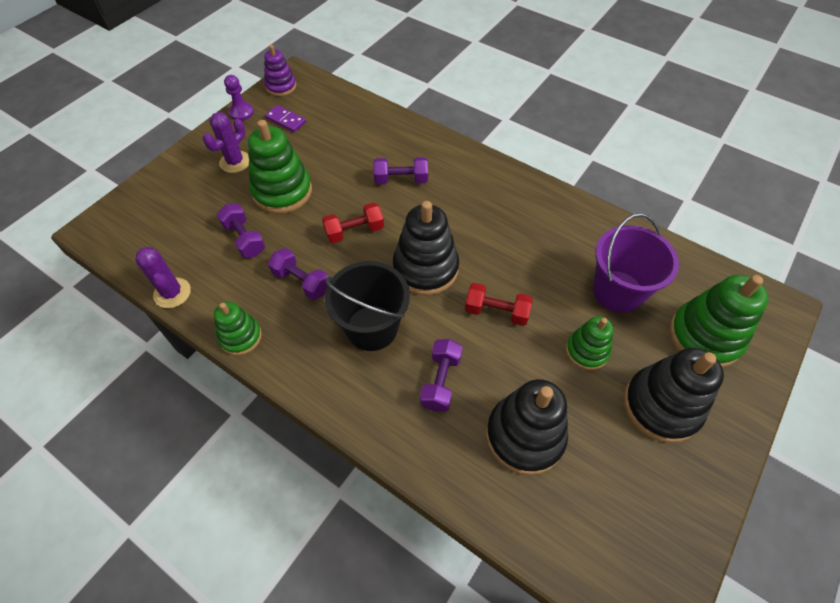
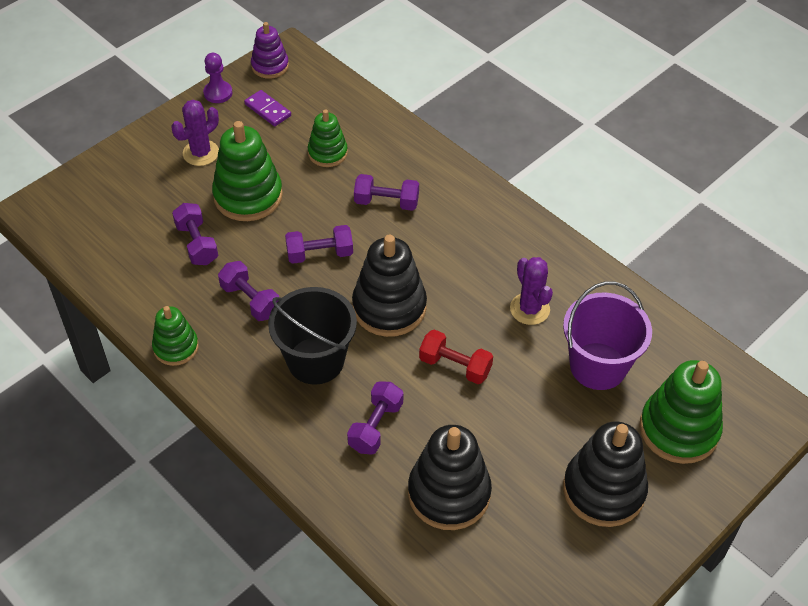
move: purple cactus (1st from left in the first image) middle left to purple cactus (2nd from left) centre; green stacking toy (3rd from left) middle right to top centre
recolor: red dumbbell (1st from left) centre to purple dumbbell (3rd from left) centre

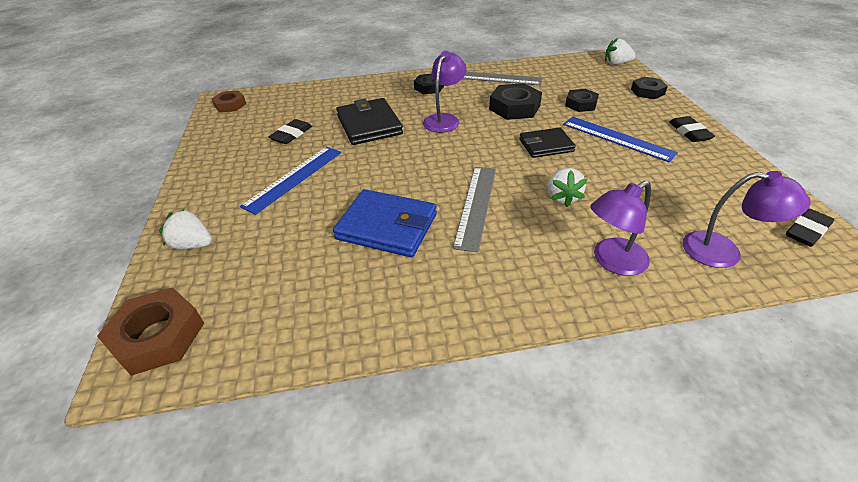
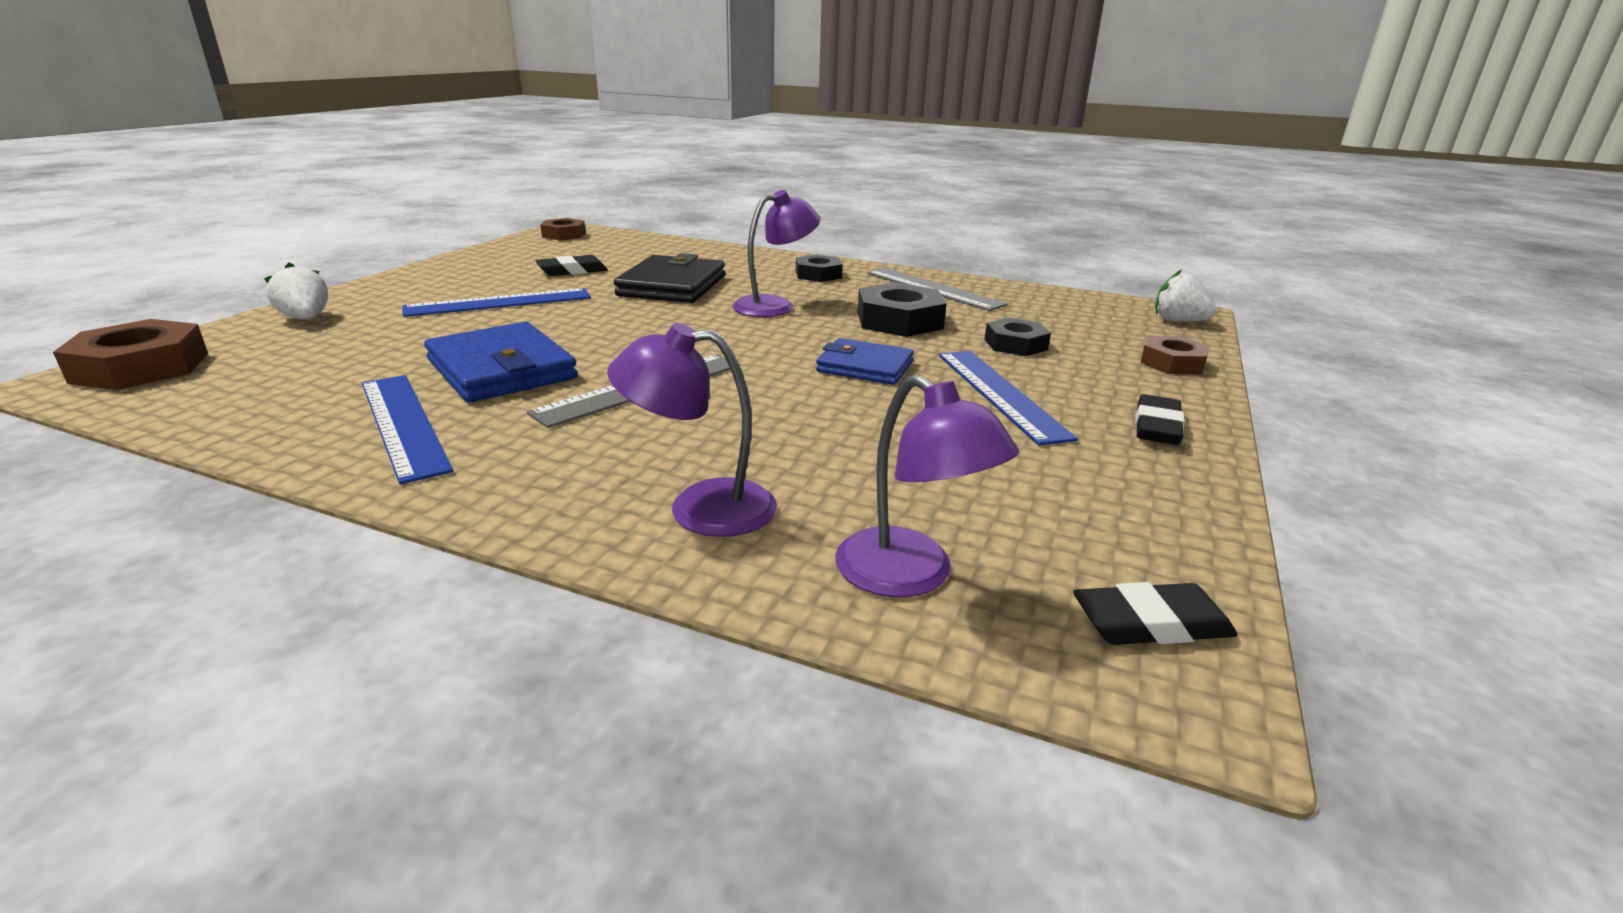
delete: white strawberry (2nd from left) centre
insert: blue ruler (1st from left) middle left
recolor: black nut (4th from left) top right to brown nut (3rd from left) middle right; black wallet (2nd from left) top centre to blue wallet (2nd from left) centre

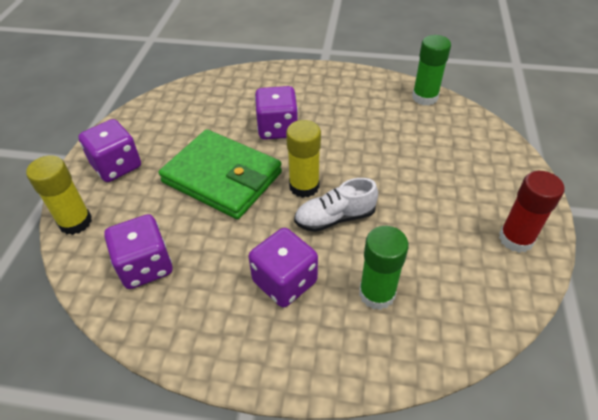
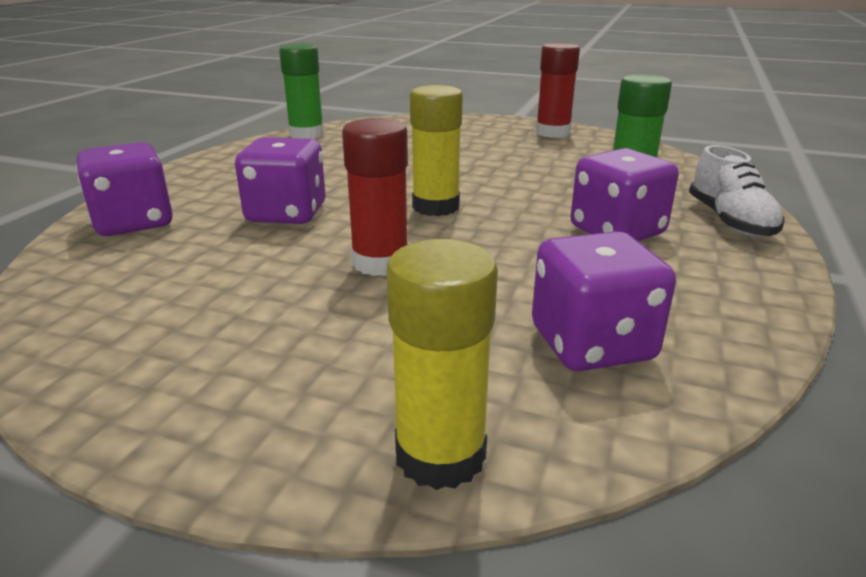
move: purple dice (1st from left) middle left to top left; white shoe centre to top right
replace: green wallet centre to red glue stick (1st from left) centre

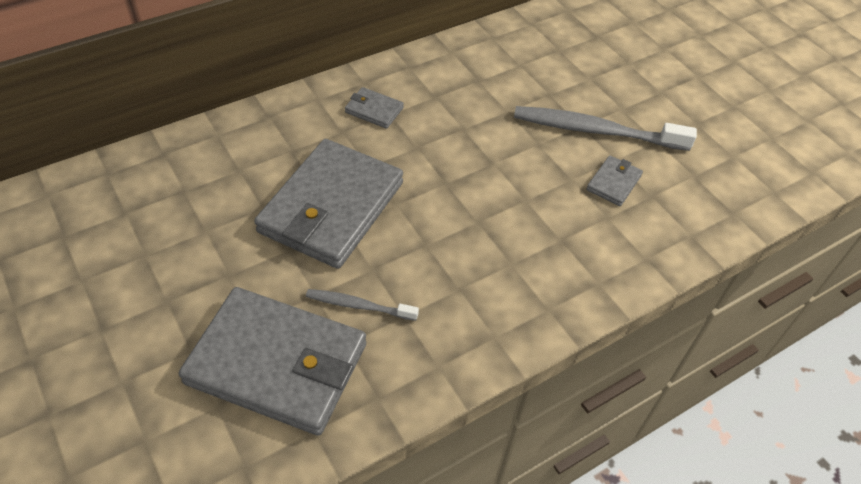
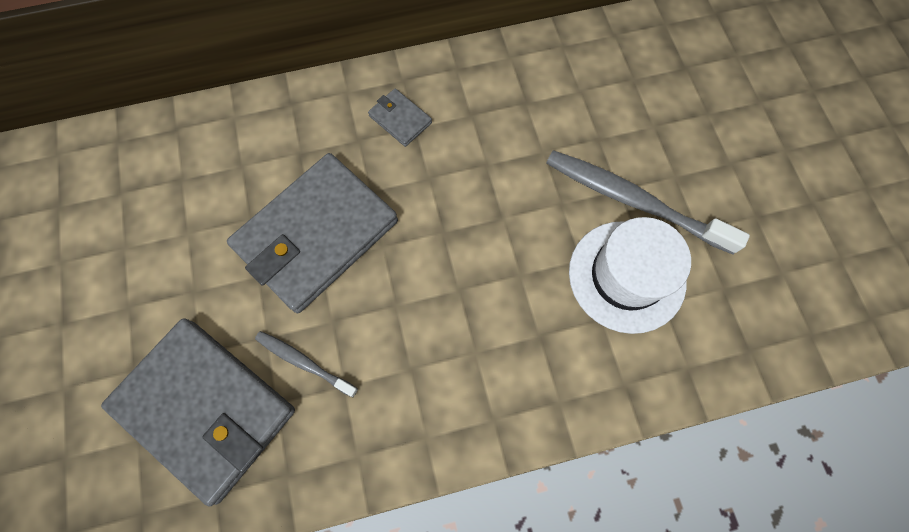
replace: grey wallet (4th from left) middle right to white hat middle right

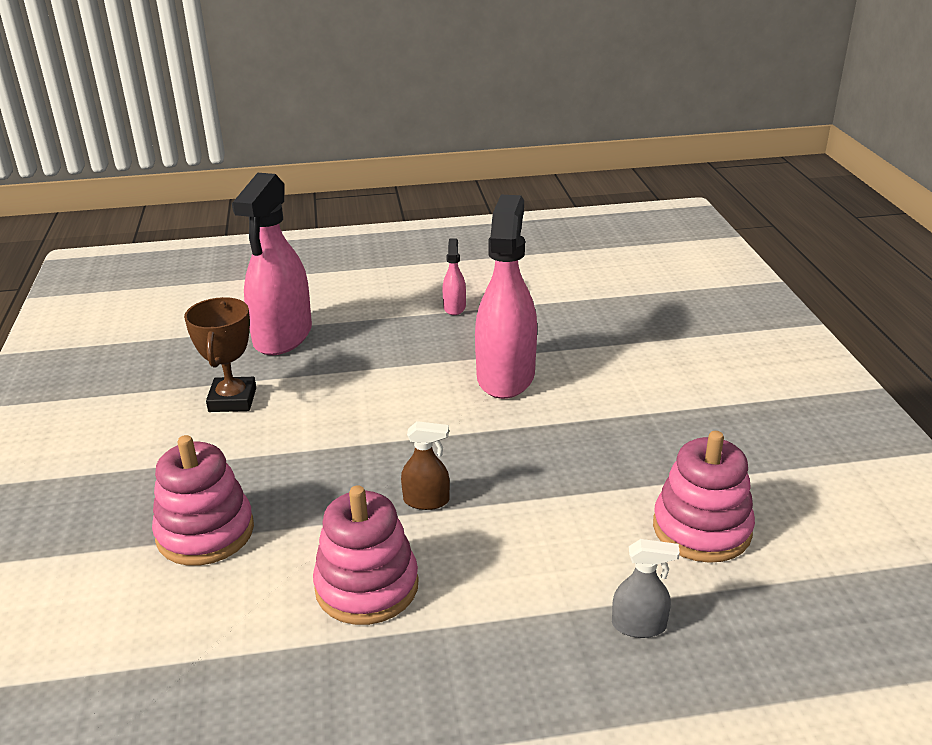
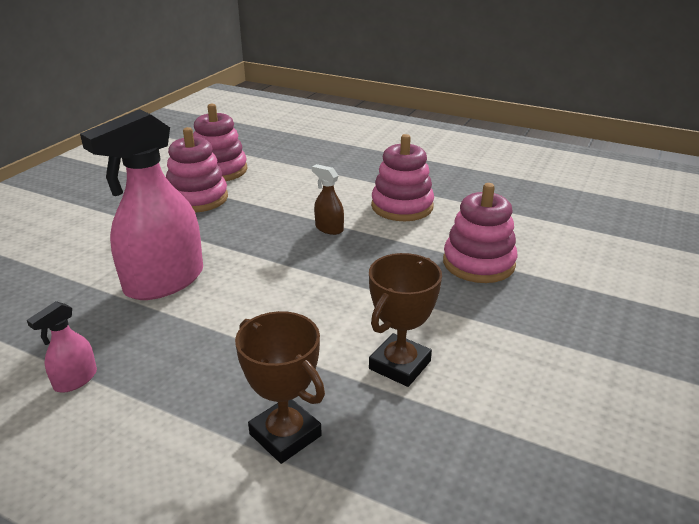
delete: grey spray bottle bottom right
insert: pink stacking toy (1st from left) top left
replace: pink spray bottle (1st from left) middle left to brown trophy (1st from left) bottom centre

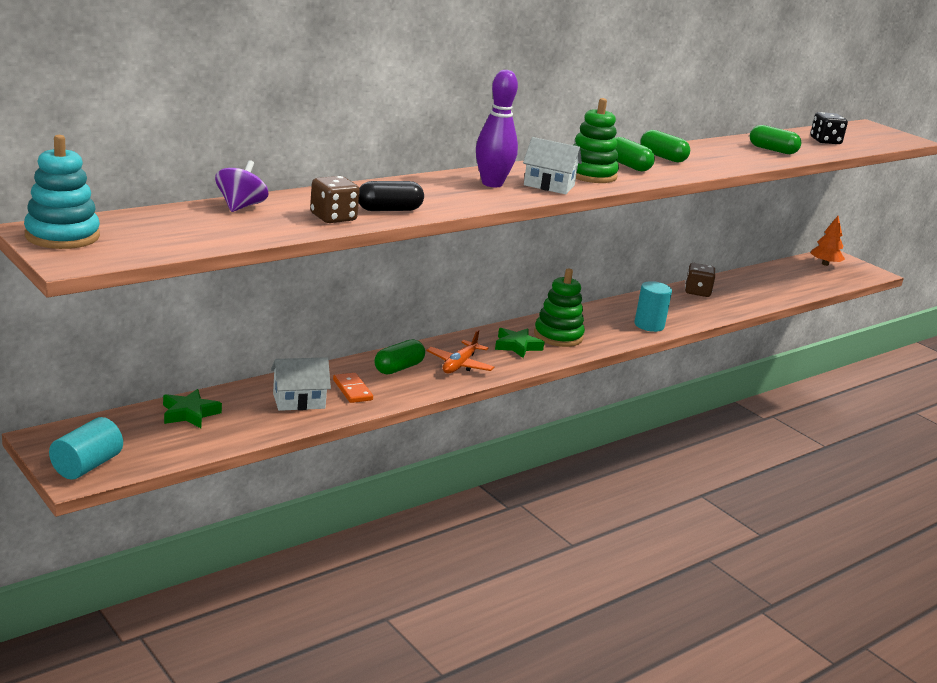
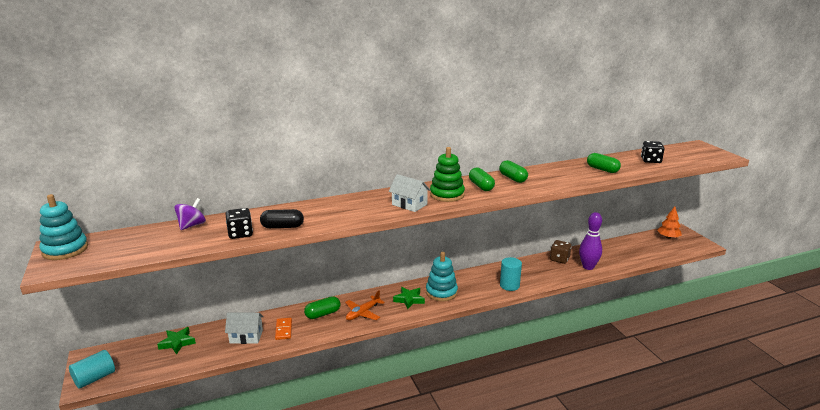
move: purple bowling pin top centre to middle right
recolor: brown dice (1st from left) top centre to black dice (1st from left) middle left; green stacking toy (1st from left) centre to turquoise stacking toy (2nd from left) bottom centre

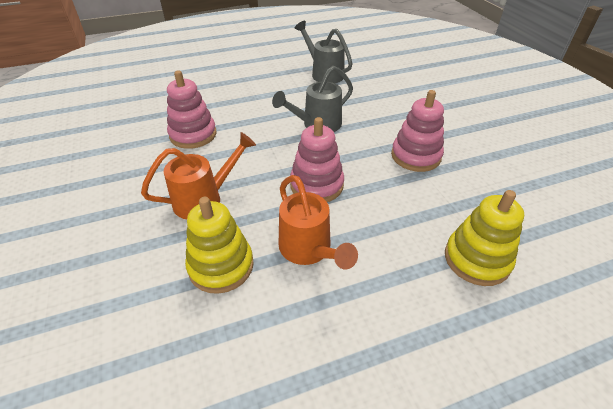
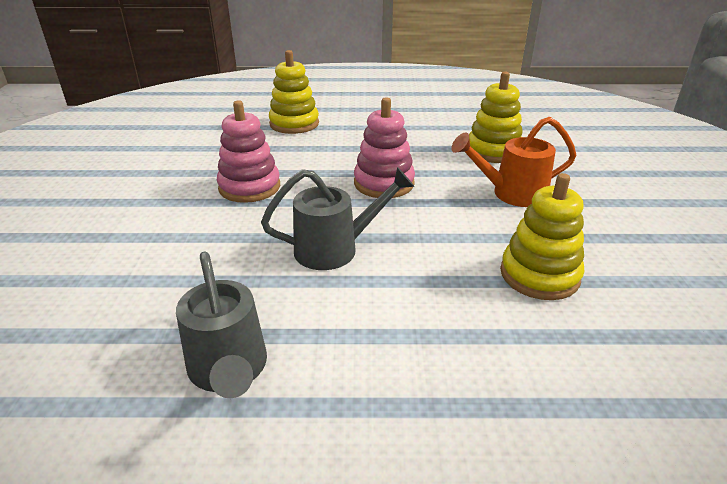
delete: orange watering can (2nd from left) centre
recolor: pink stacking toy (1st from left) top left to yellow stacking toy (3rd from left) middle right

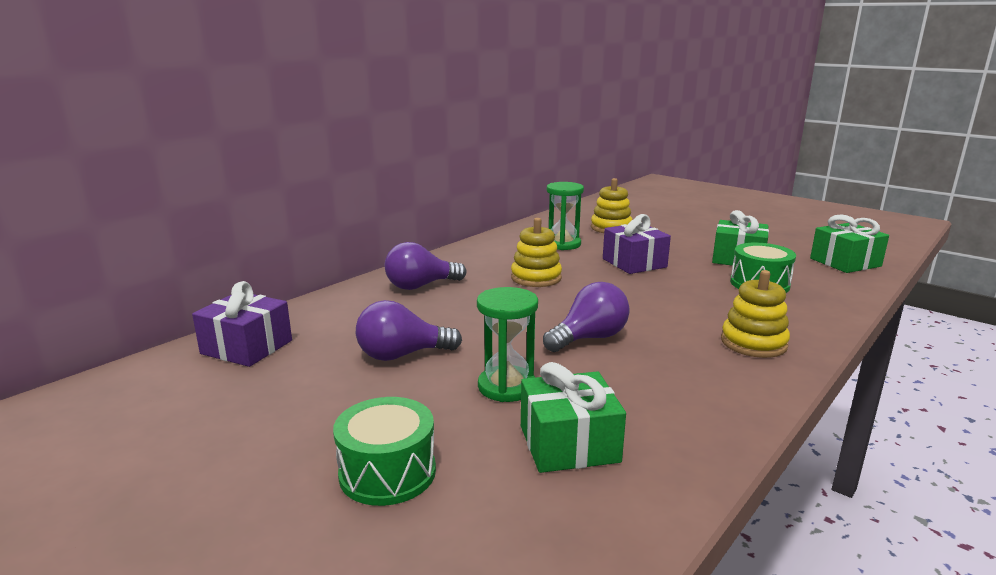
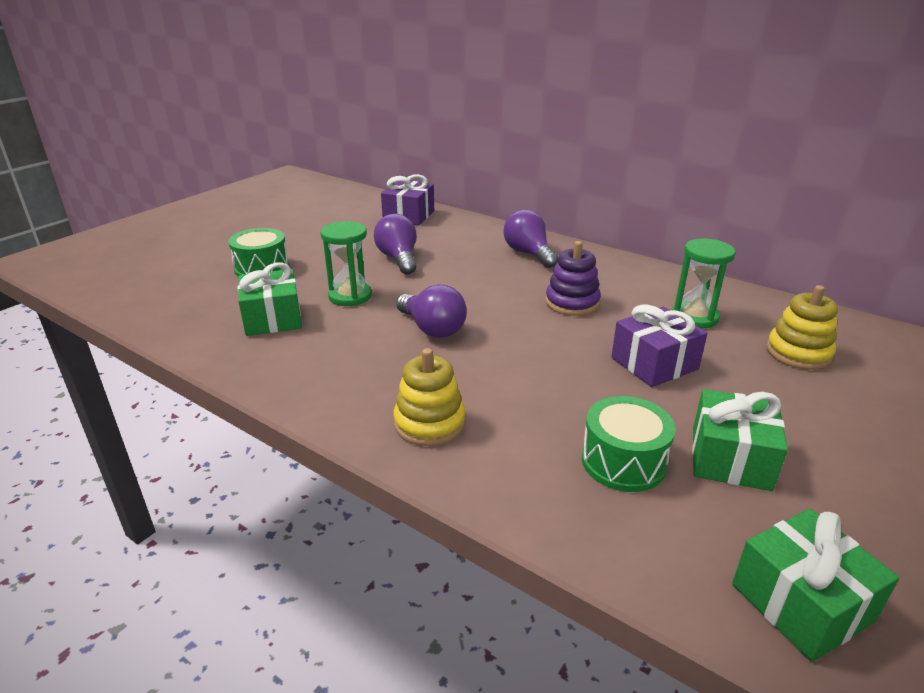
recolor: yellow stacking toy (1st from left) centre to purple stacking toy centre

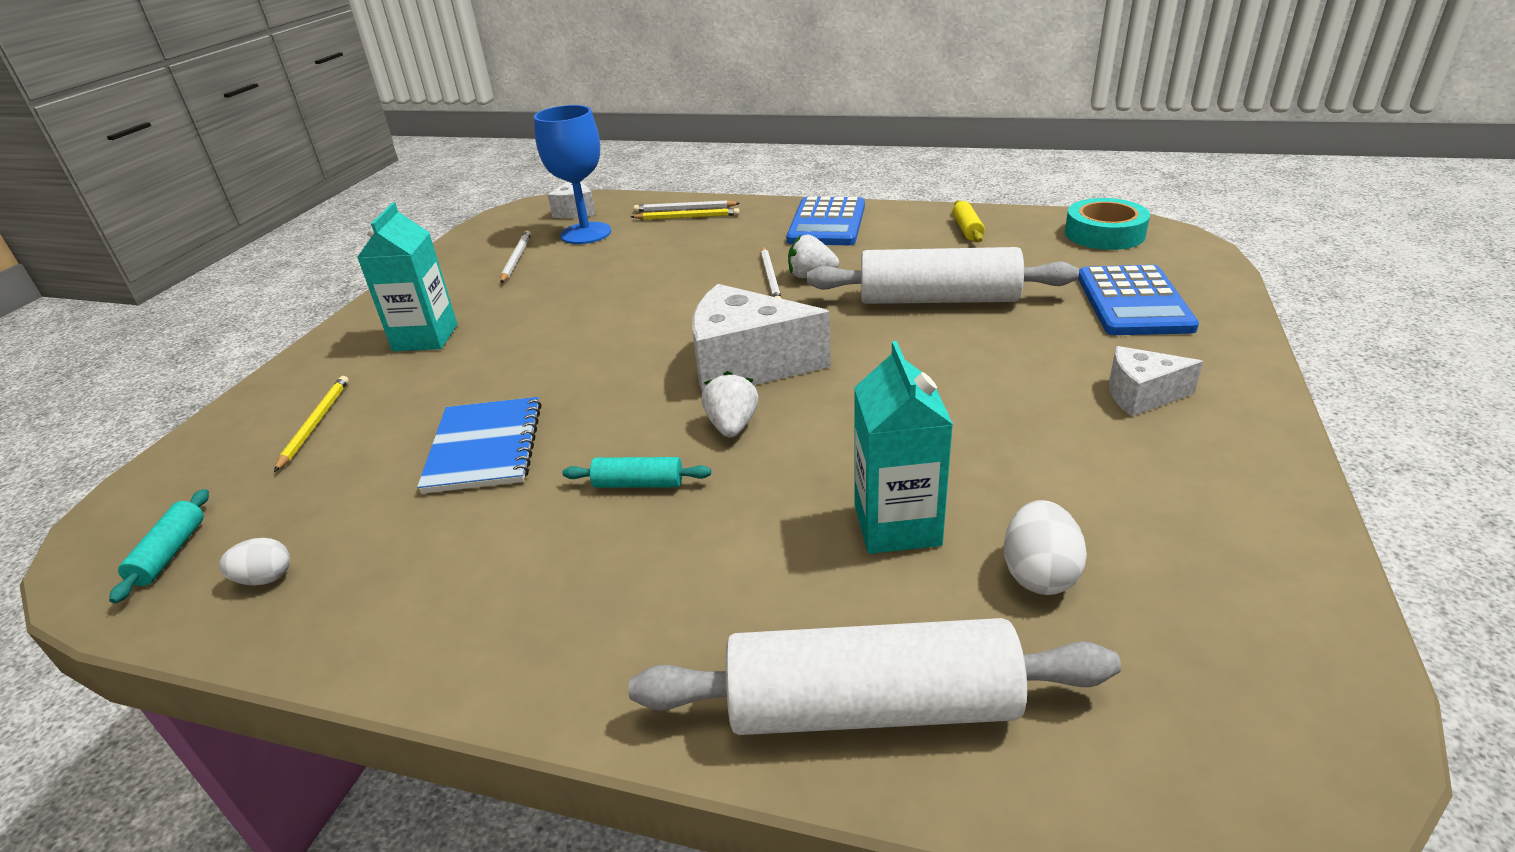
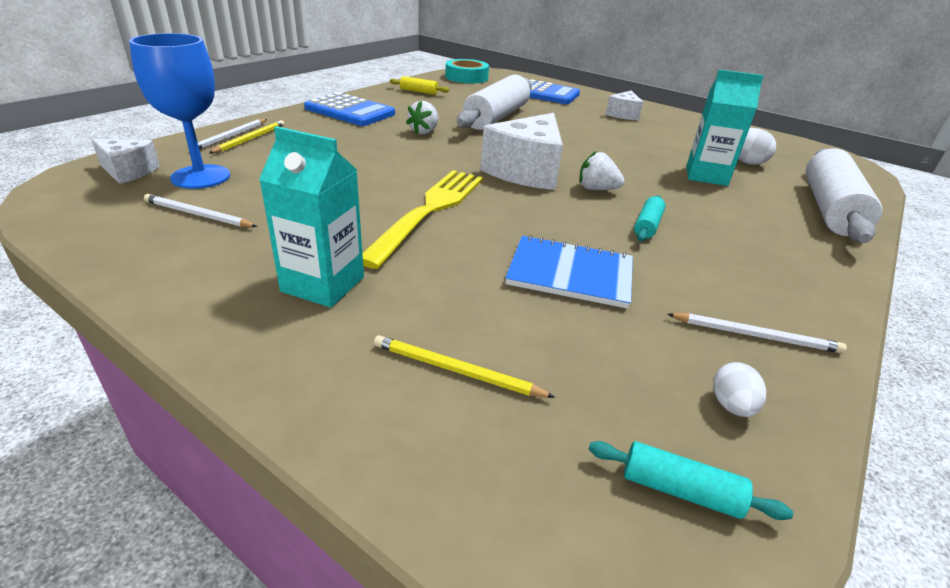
insert: yellow fork centre
move: white pencil (3rd from left) top centre to middle right

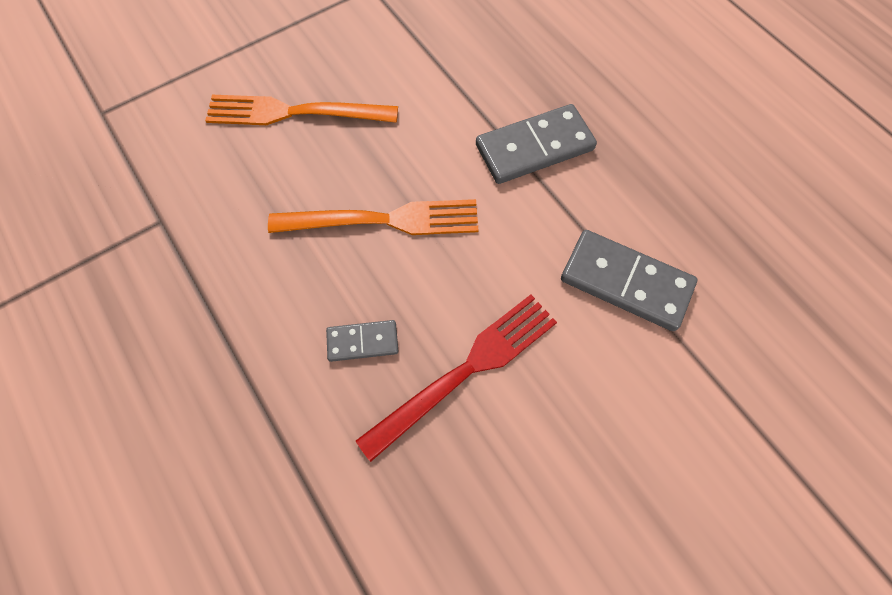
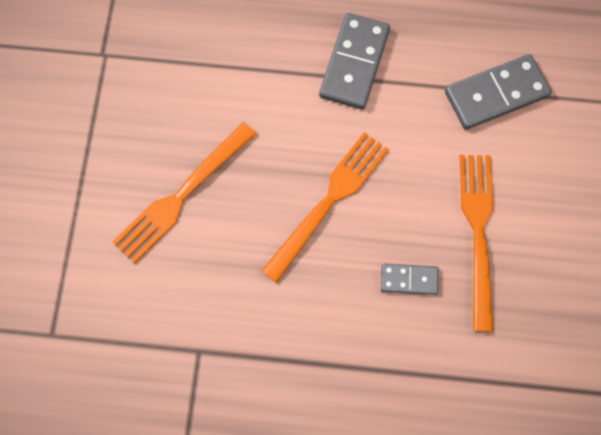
recolor: red fork centre to orange fork (3rd from left) middle right
rotate: grey domino (1st from left in the first image) centre = middle right 60 degrees clockwise

